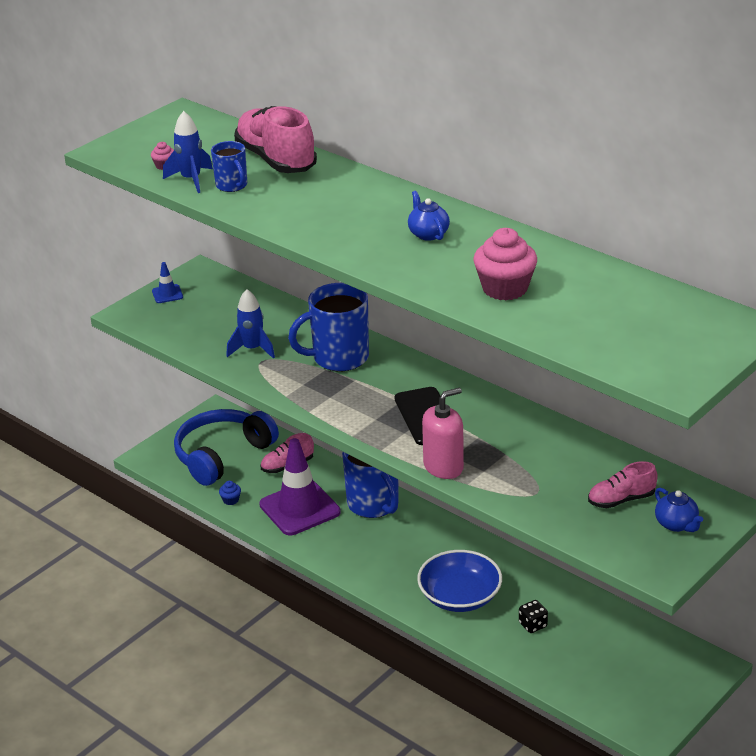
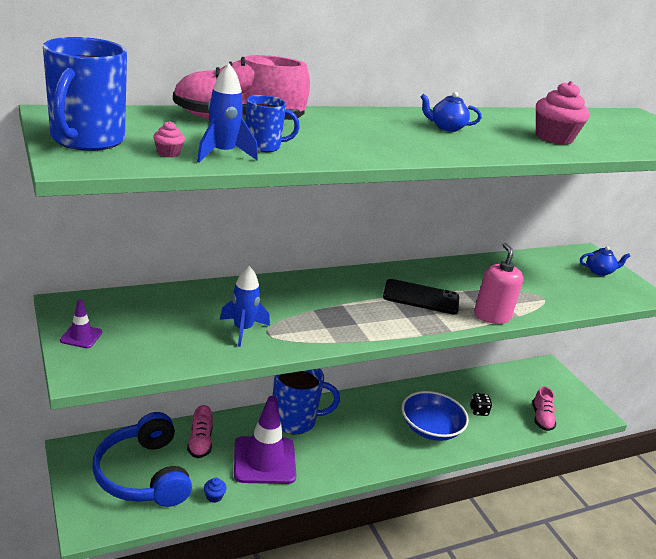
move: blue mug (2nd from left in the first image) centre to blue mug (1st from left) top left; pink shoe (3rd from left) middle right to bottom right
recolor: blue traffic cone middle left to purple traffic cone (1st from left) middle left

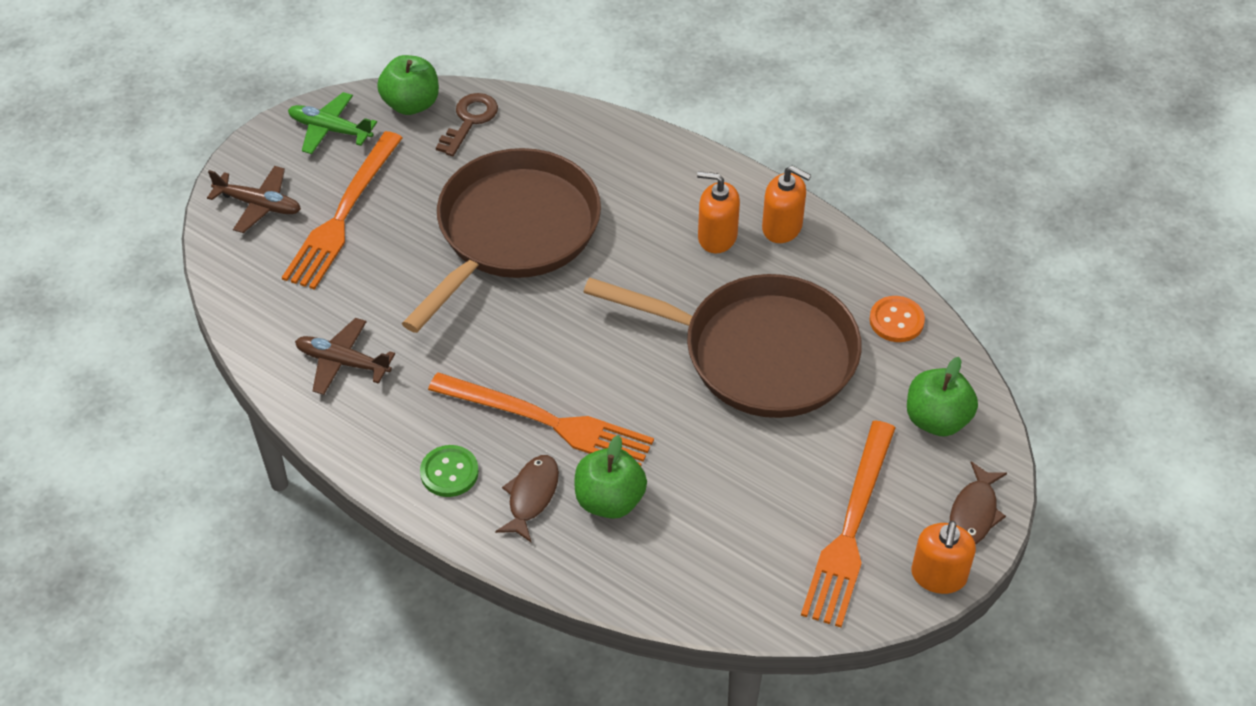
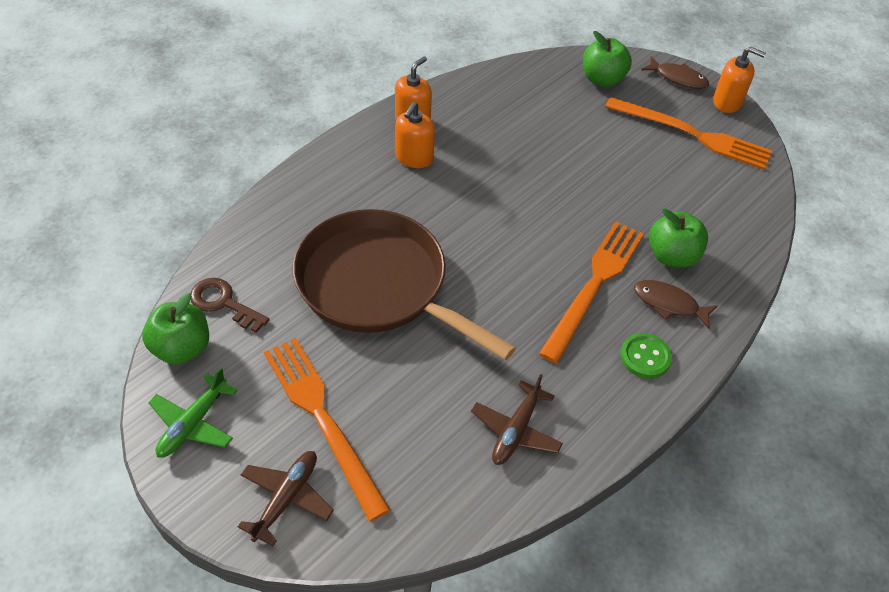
delete: brown pan (2nd from left) centre; orange button middle right
rotate: orange fork (1st from left) top left = bottom centre 150 degrees counterclockwise

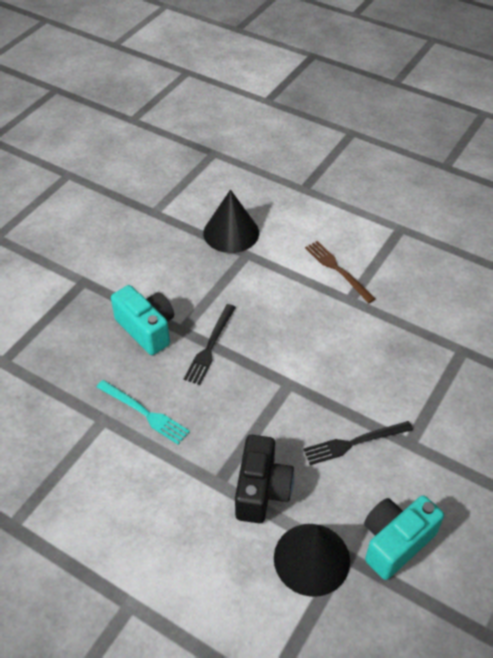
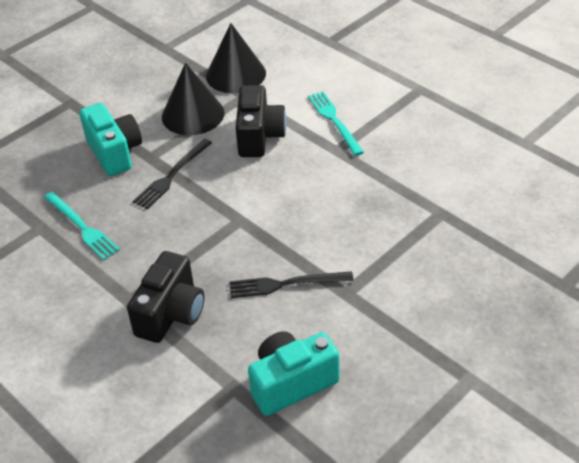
insert: black camera (2nd from left) top centre
move: black cone (2nd from left in the first image) bottom centre to black cone (1st from left) top centre
recolor: brown fork middle right to turquoise fork (2nd from left) top centre

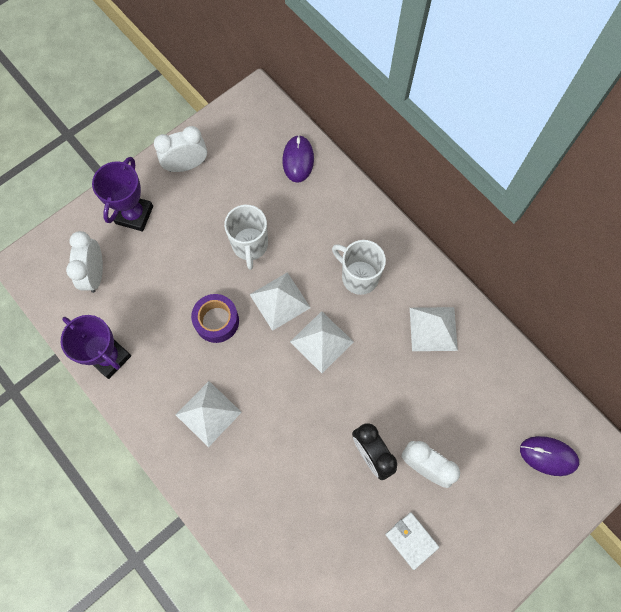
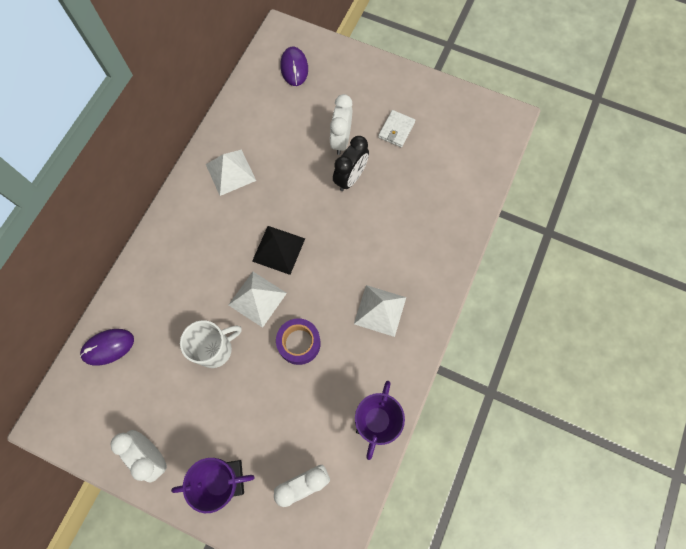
delete: white mug (2nd from left) centre
recolor: white pyramid (3rd from left) centre to black pyramid centre

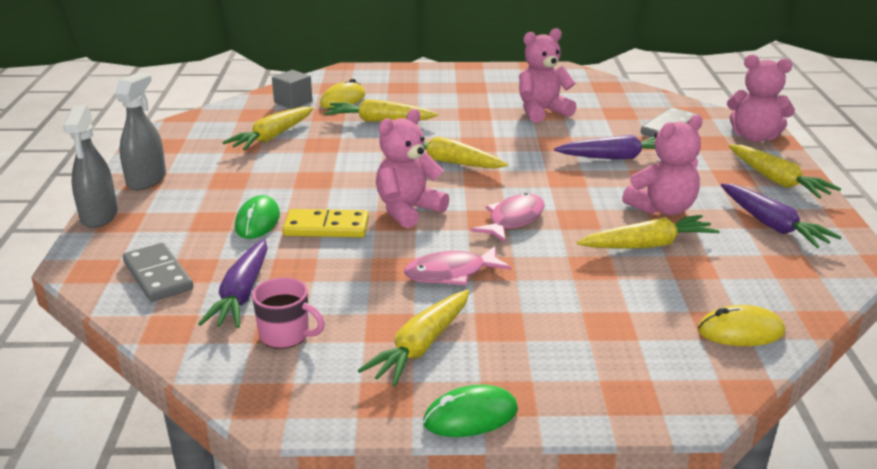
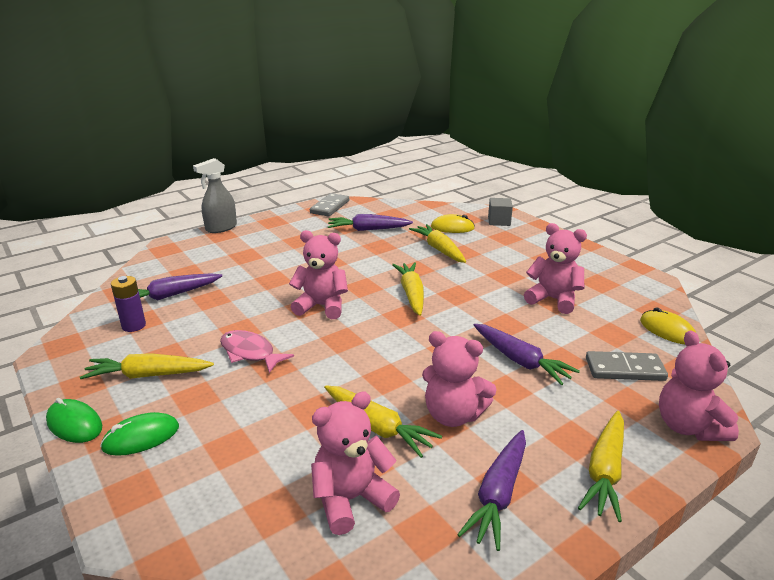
delete: grey spray bottle (2nd from left) top left; pink fish (2nd from left) centre; yellow domino centre
insert: pink teddy bear (2nd from left) bottom centre
move: grey cube top left to centre; green mouse (1st from left in the first image) middle left to green mouse (2nd from left) bottom left; grey domino (1st from left) middle left to centre; yellow mouse (2nd from left) bottom right to middle right
replace: pink mug bottom left to purple battery middle left
recolor: yellow carrot (1st from left) top left to purple carrot (2nd from left) centre

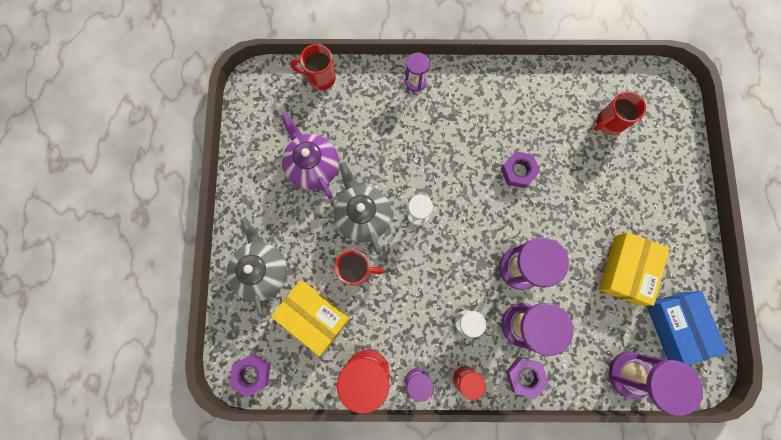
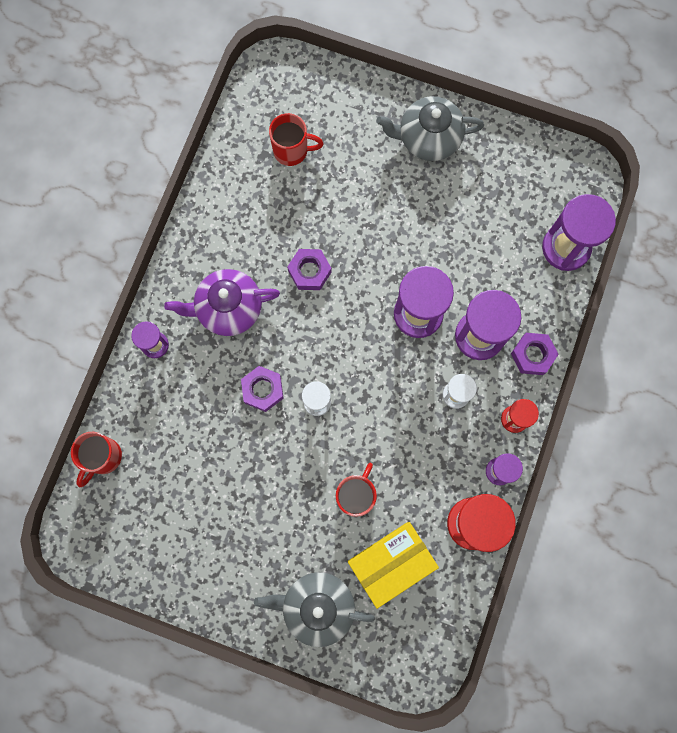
delete: yellow box (2nd from left) middle right; blue box bottom right
move: purple teapot centre to middle left; grey teapot (2nd from left) centre to top centre; purple nut (1st from left) bottom left to centre
rotate: red mug (3rd from left in the first image) top right = top centre 75 degrees counterclockwise

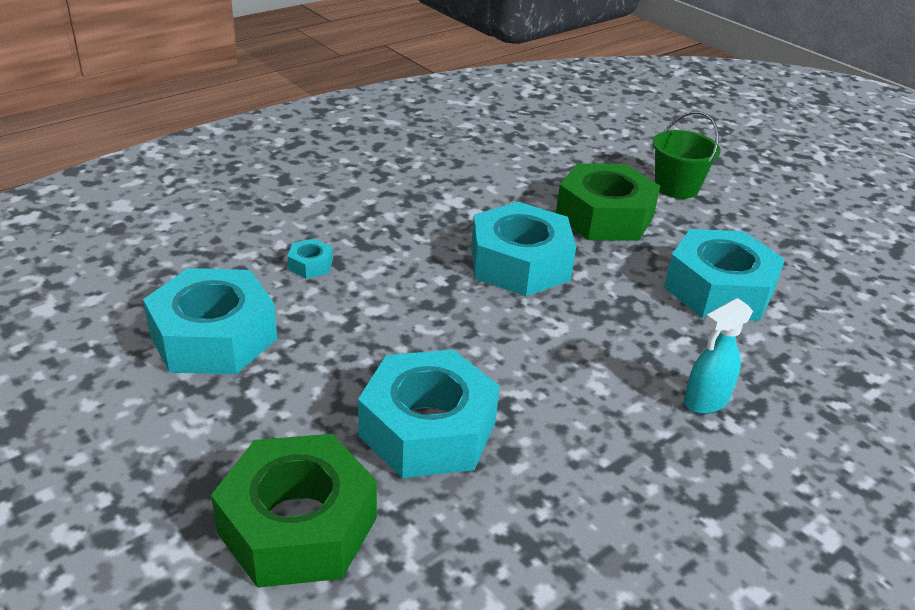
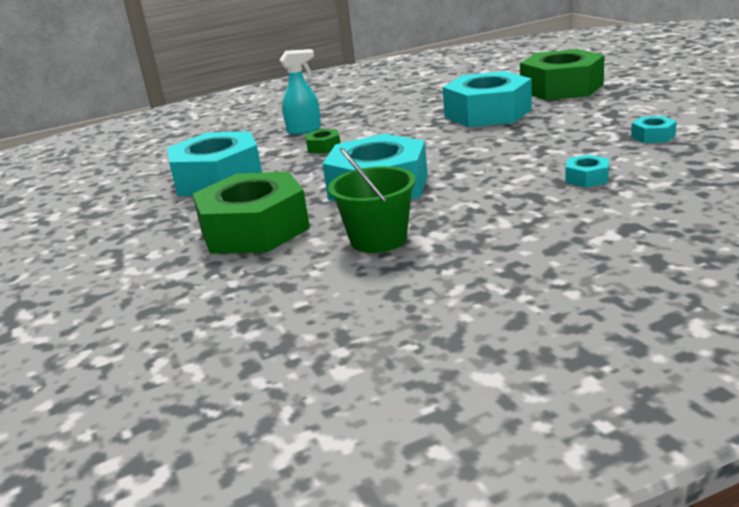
insert: green nut (2nd from left) top centre
move: green bucket top right to centre
resize: turquoise nut (1st from left in the first image) middle left = top right x0.42

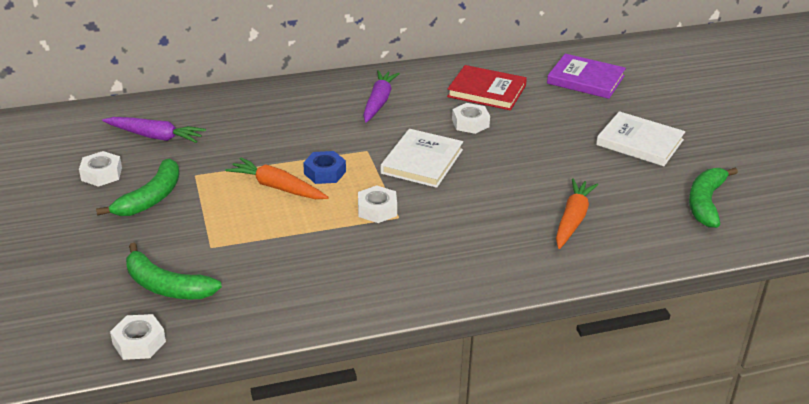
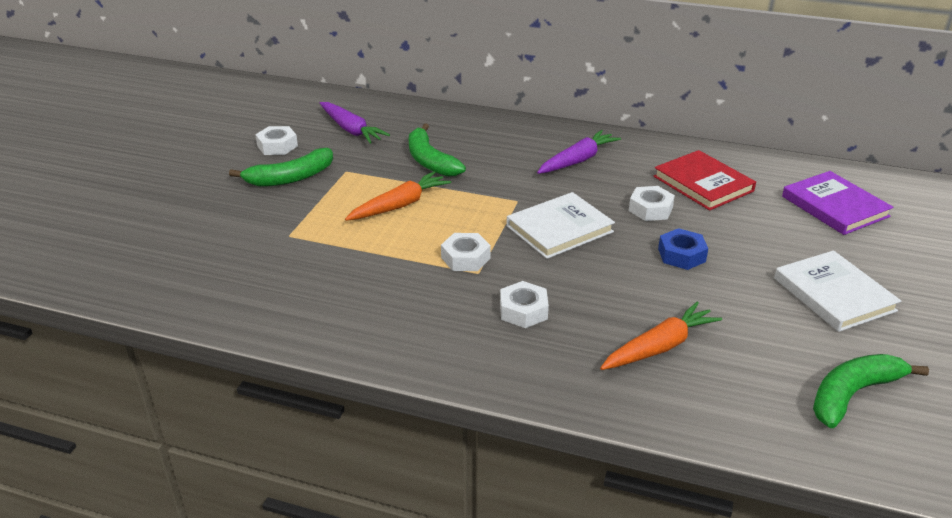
move: blue nut centre to middle right; green banana (2nd from left) bottom left to top centre; white nut (2nd from left in the first image) bottom left to white nut (3rd from left) centre
rotate: orange carrot (1st from left) centre = centre 75 degrees clockwise

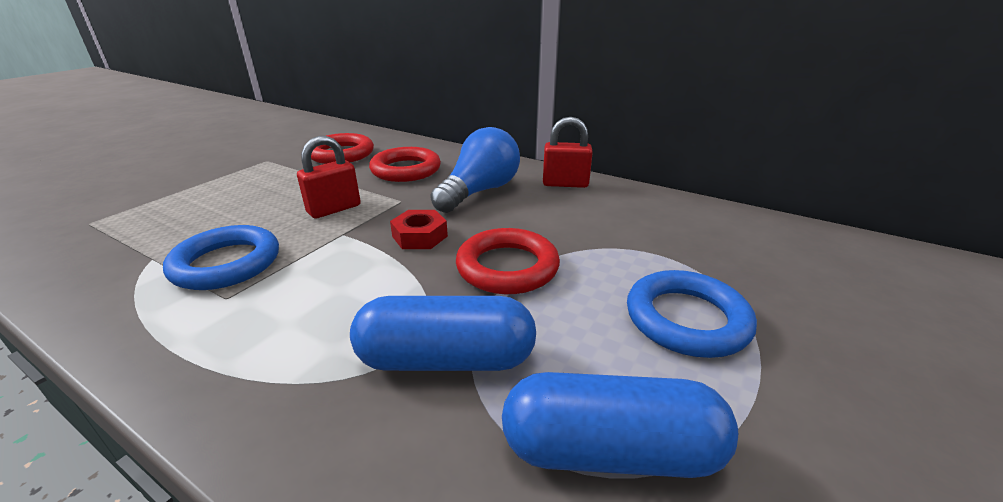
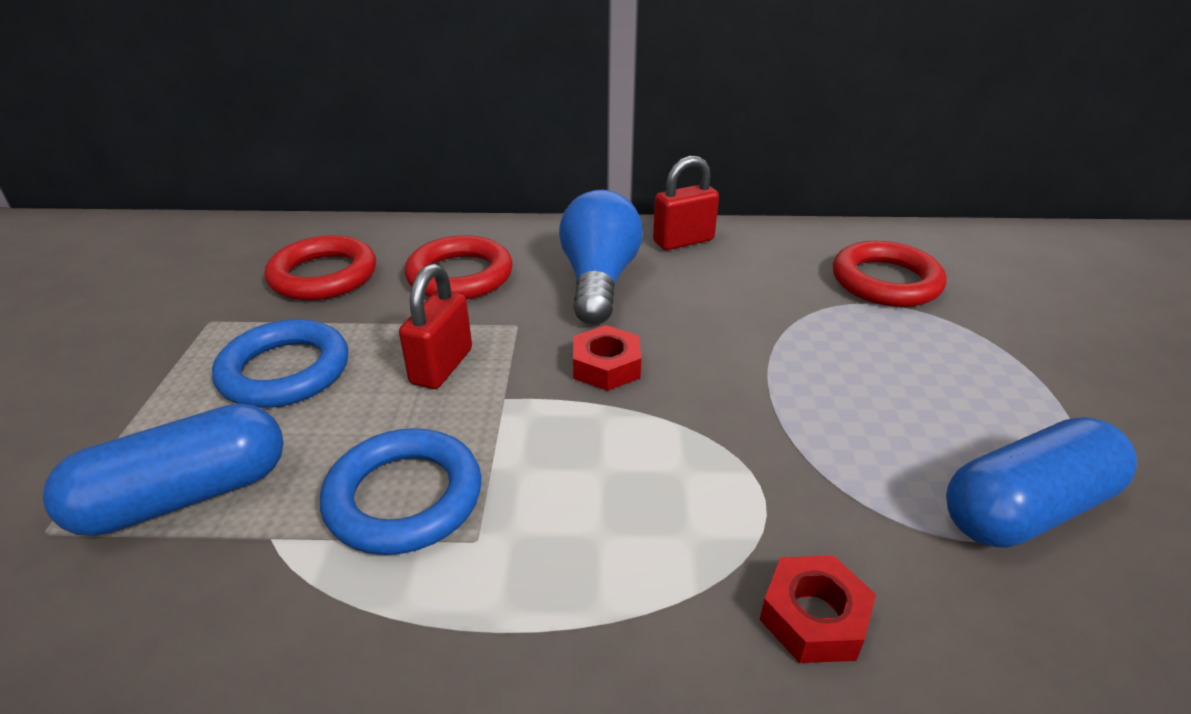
insert: red nut (2nd from left) bottom right
move: red ring (3rd from left) centre to middle right; blue ring (2nd from left in the first image) middle right to blue ring (1st from left) middle left; blue capsule (1st from left) centre to middle left

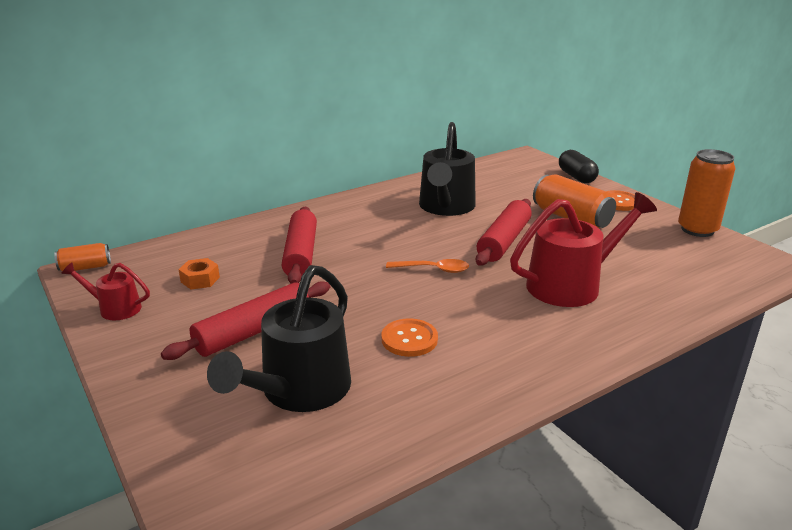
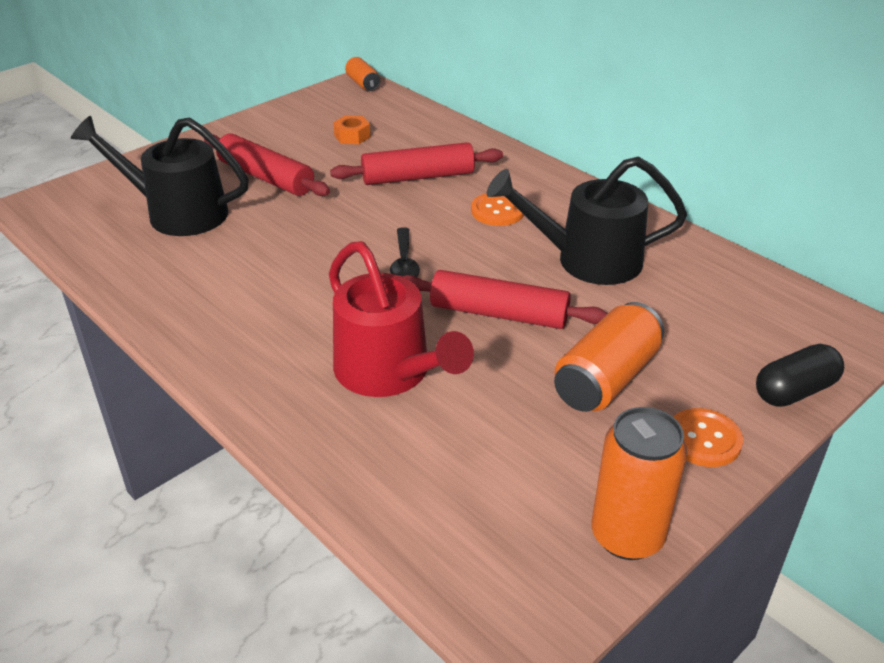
delete: red watering can (1st from left) middle left
move: orange button (1st from left) centre to top centre
recolor: orange spoon centre to black spoon centre

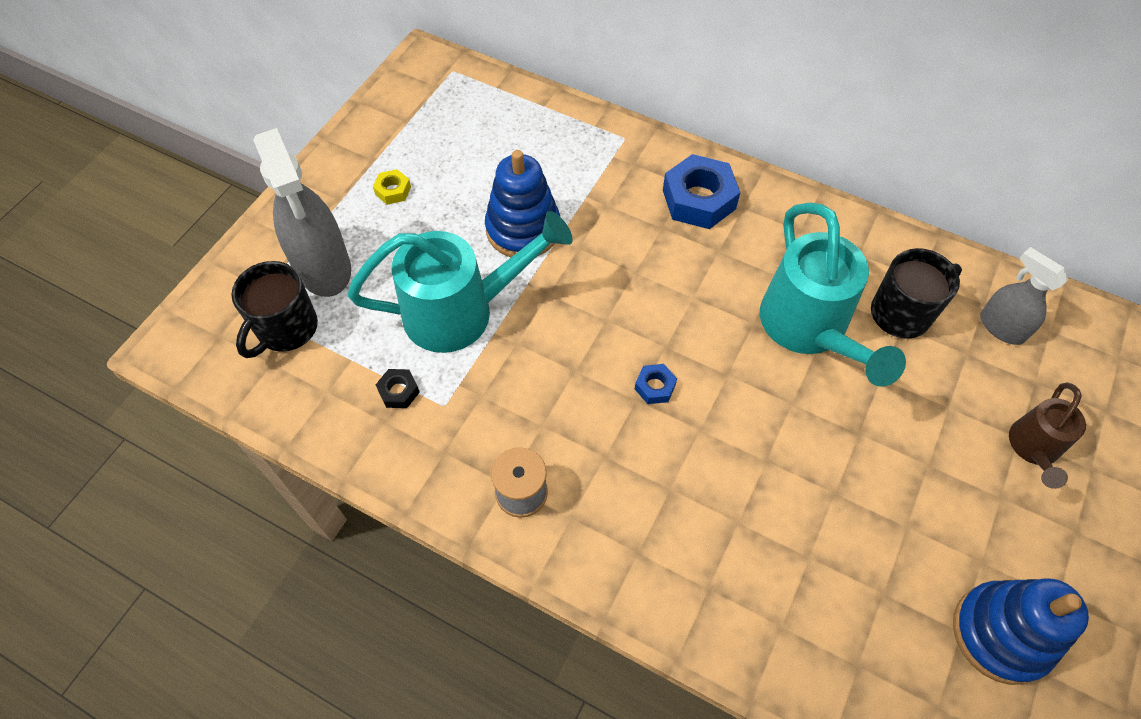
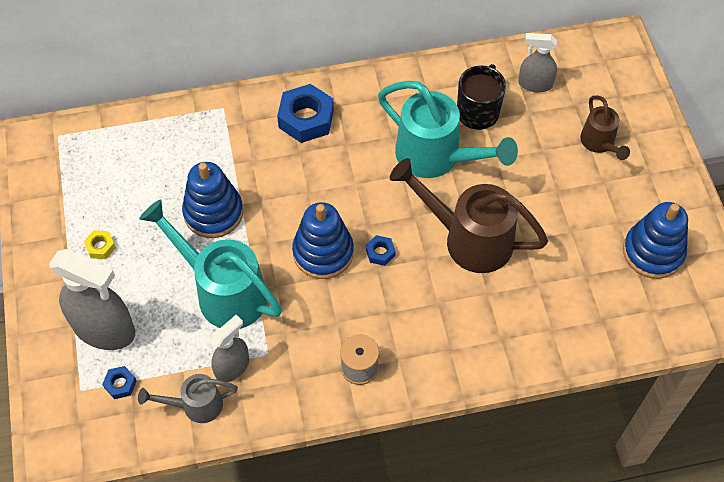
insert: brown watering can (1st from left) centre; blue stacking toy (2nd from left) centre; grey watering can bottom left
replace: black mug (1st from left) middle left to blue nut (1st from left) bottom left; black nut centre to grey spray bottle (2nd from left) bottom left
rotate: turquoise watering can (1st from left) centre = middle left 90 degrees counterclockwise

